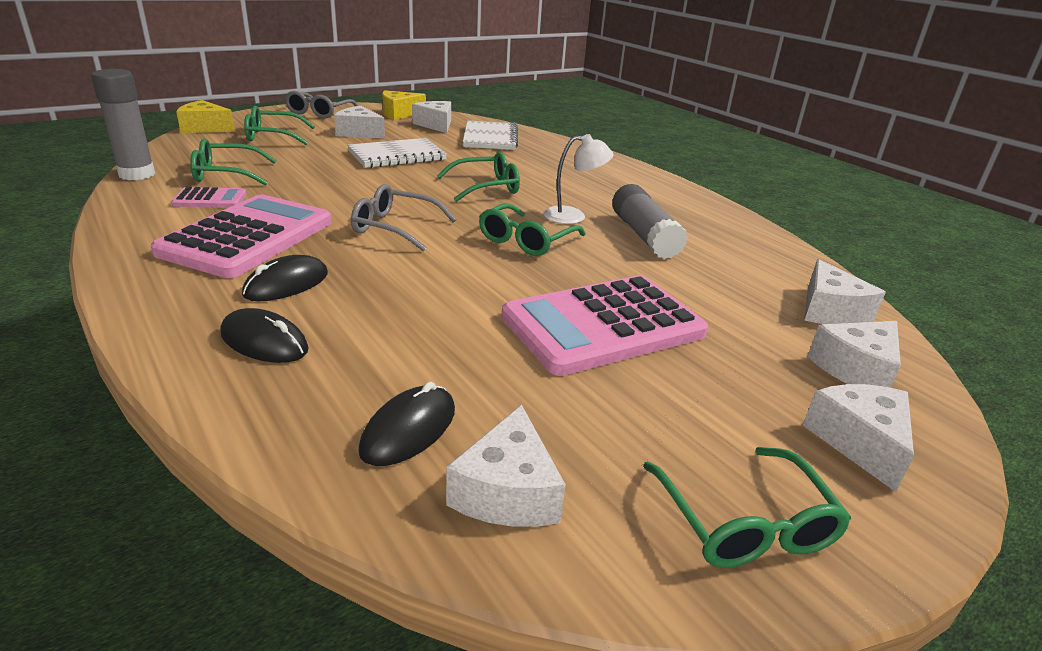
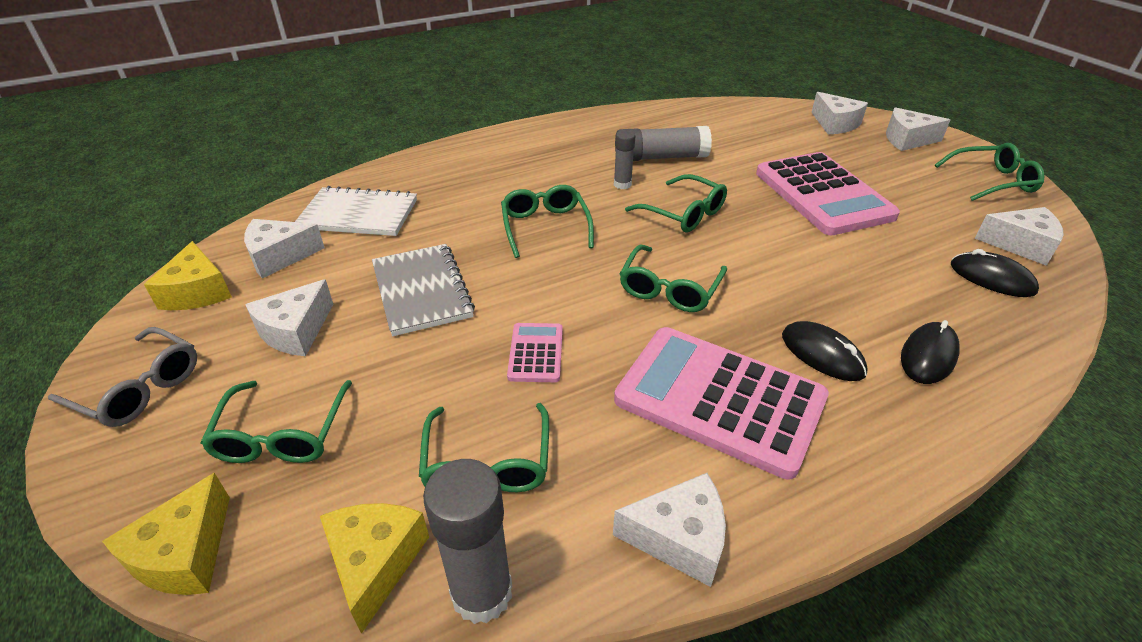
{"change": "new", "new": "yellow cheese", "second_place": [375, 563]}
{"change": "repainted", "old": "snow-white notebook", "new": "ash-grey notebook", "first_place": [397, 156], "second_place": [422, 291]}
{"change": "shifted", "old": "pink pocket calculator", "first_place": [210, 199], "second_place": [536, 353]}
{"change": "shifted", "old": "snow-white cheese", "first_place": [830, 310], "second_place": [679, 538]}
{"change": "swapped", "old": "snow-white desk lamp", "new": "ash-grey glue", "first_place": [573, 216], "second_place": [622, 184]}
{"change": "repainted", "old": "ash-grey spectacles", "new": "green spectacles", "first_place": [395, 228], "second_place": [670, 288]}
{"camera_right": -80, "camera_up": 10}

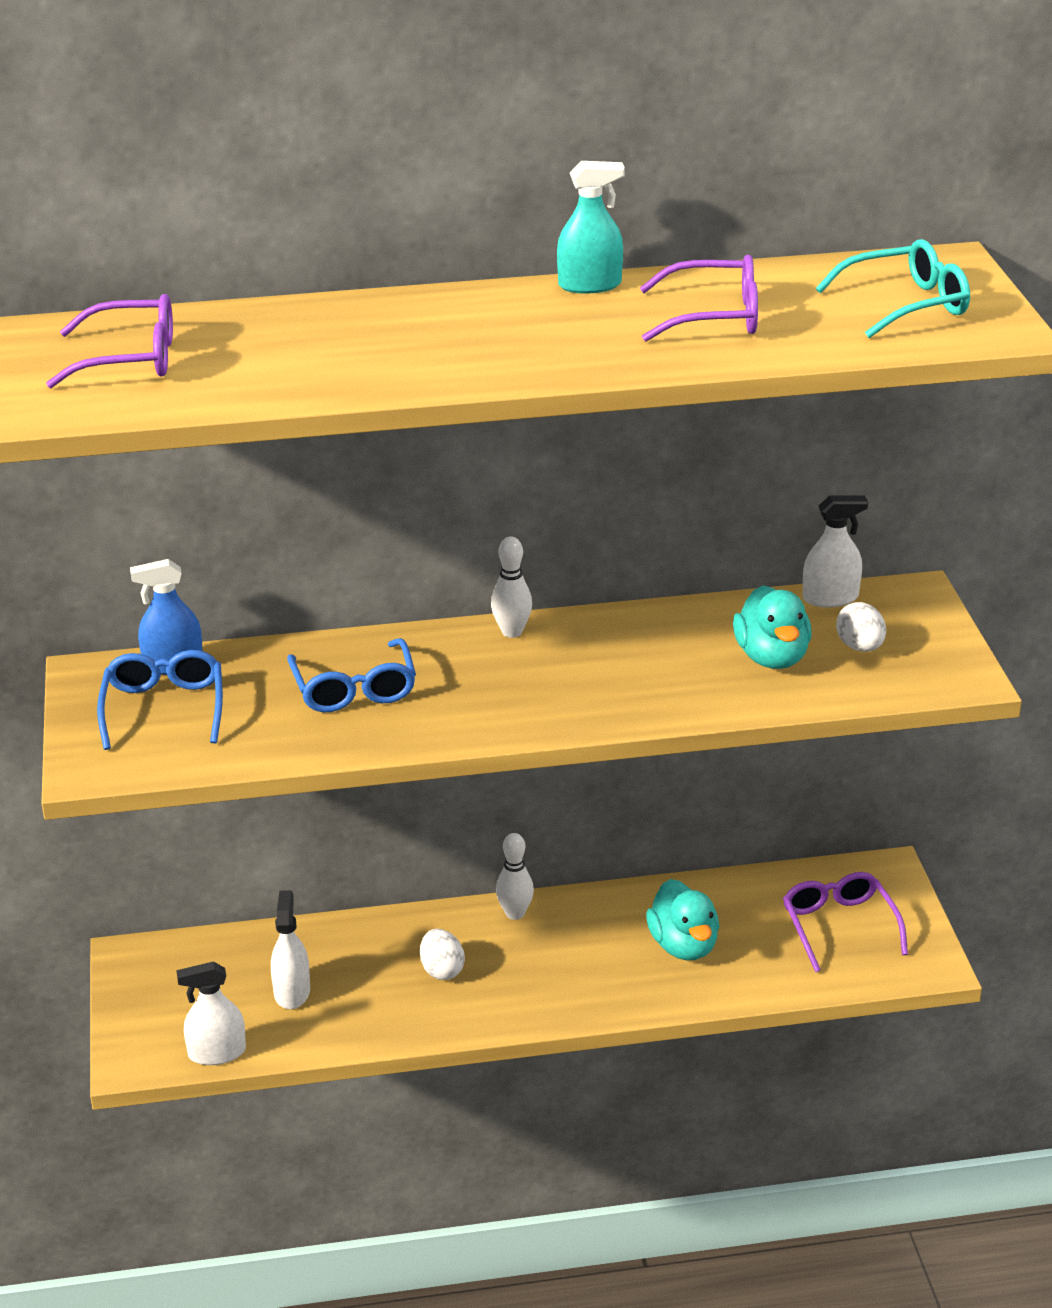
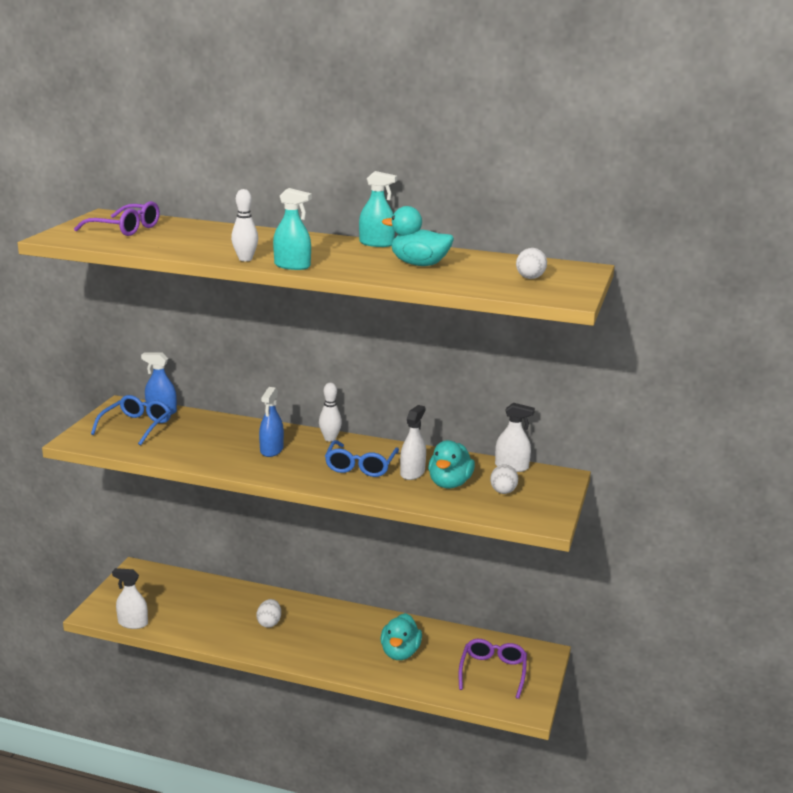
{"change": "shifted", "old": "snow-white tenpin", "first_place": [515, 913], "second_place": [245, 259]}
{"change": "new", "new": "royal blue spray cleaner", "second_place": [271, 450]}
{"change": "new", "new": "teal spray cleaner", "second_place": [292, 266]}
{"change": "shifted", "old": "royal blue spectacles", "first_place": [354, 689], "second_place": [360, 466]}
{"change": "swapped", "old": "royal purple spectacles", "new": "teal toy duck", "first_place": [714, 317], "second_place": [419, 264]}
{"change": "shifted", "old": "snow-white spray cleaner", "first_place": [292, 992], "second_place": [412, 473]}
{"change": "swapped", "old": "teal spectacles", "new": "snow-white egg shape", "first_place": [906, 304], "second_place": [530, 278]}
{"camera_right": 25, "camera_up": -10}

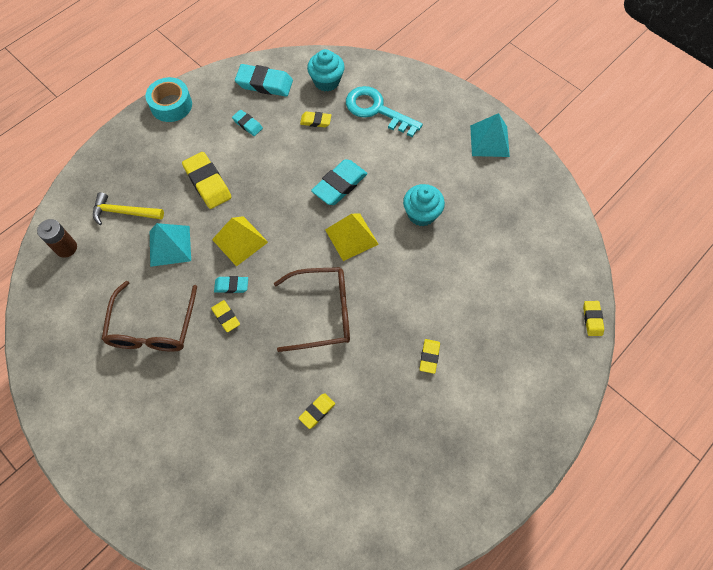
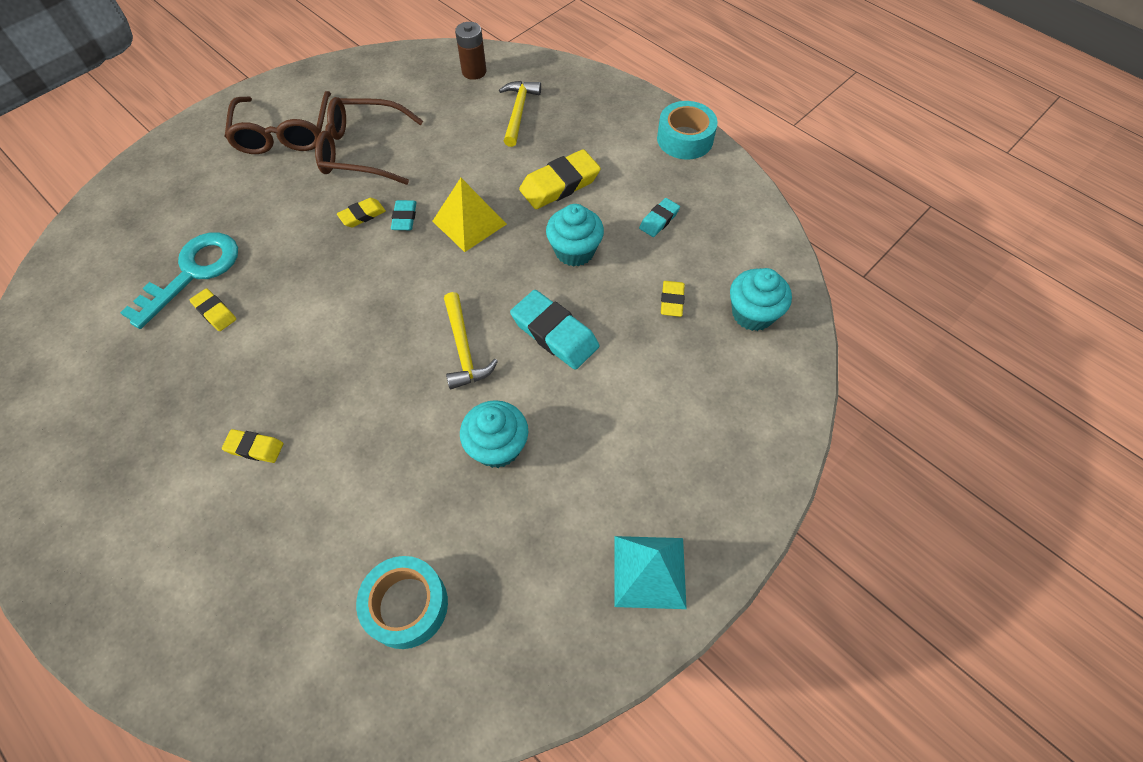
{"change": "shifted", "old": "teal key", "first_place": [377, 110], "second_place": [193, 273]}
{"change": "shifted", "old": "brown spectacles", "first_place": [322, 312], "second_place": [284, 133]}
{"change": "new", "new": "teal tape", "second_place": [406, 605]}
{"change": "swapped", "old": "yellow solid pyramid", "new": "yellow carpenter's hammer", "first_place": [351, 237], "second_place": [464, 349]}
{"change": "new", "new": "teal fairy cake", "second_place": [574, 251]}
{"change": "gone", "old": "teal solid pyramid", "first_place": [170, 246]}
{"change": "gone", "old": "teal gum eraser", "first_place": [264, 84]}
{"change": "gone", "old": "yellow gum eraser", "first_place": [592, 319]}
{"camera_right": 90, "camera_up": -5}

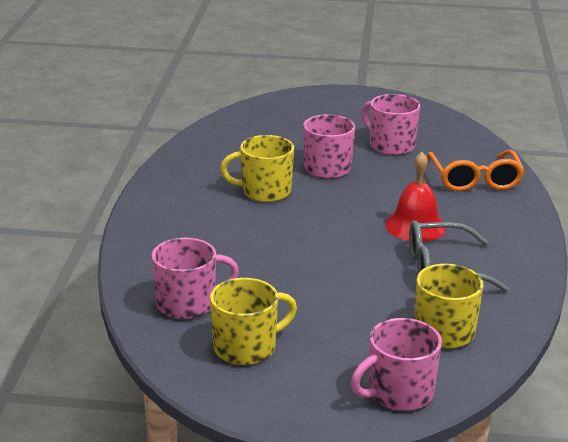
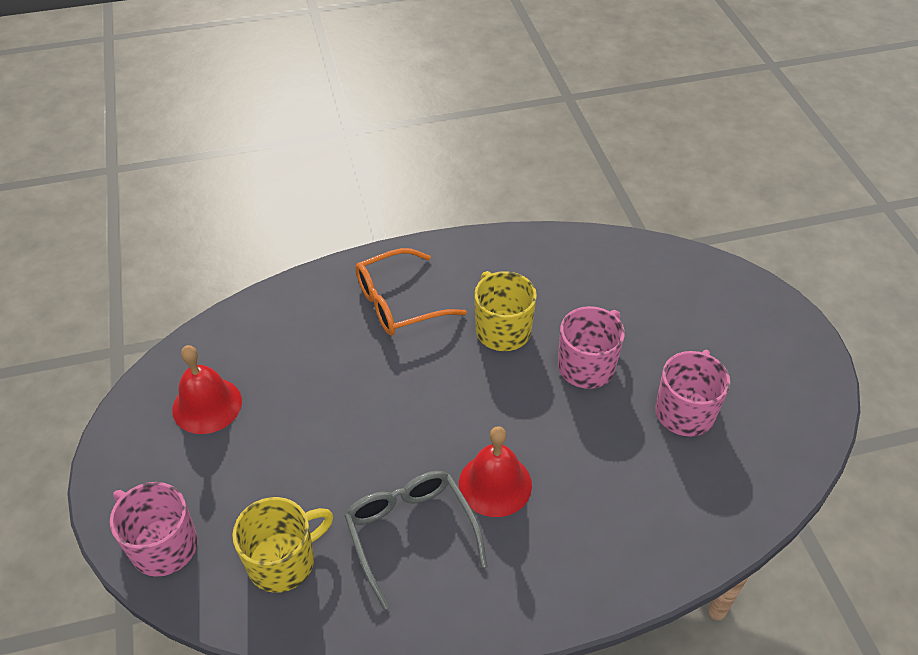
{"change": "swapped", "old": "yellow tea mug", "new": "red bell", "first_place": [246, 347], "second_place": [207, 405]}
{"change": "shifted", "old": "orange-coloured spectacles", "first_place": [475, 180], "second_place": [398, 303]}
{"change": "gone", "old": "pink tea mug", "first_place": [188, 304]}
{"camera_right": 70, "camera_up": 20}

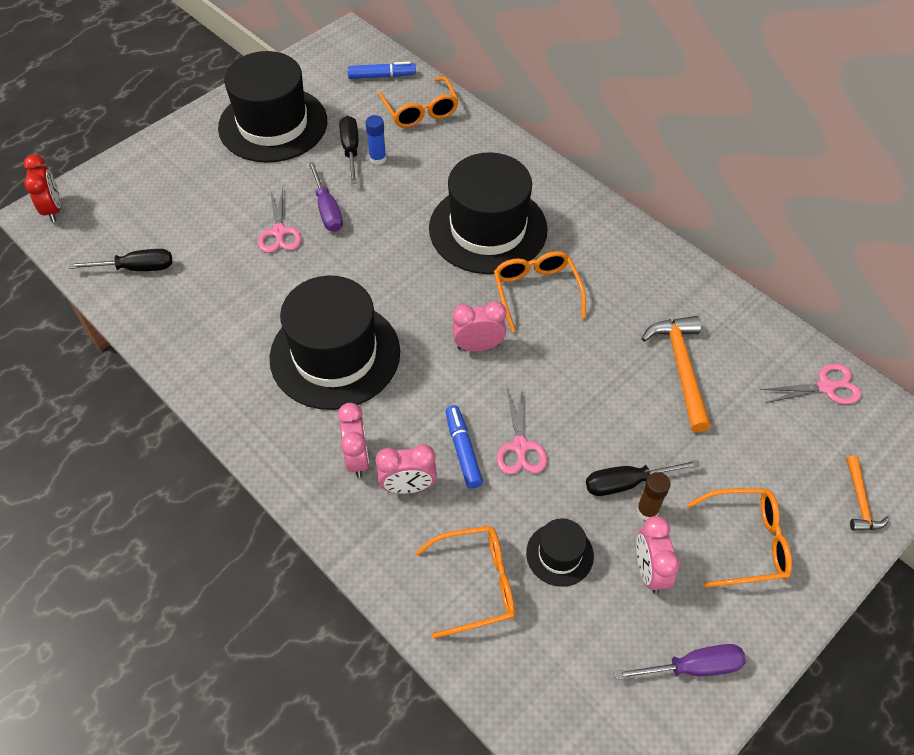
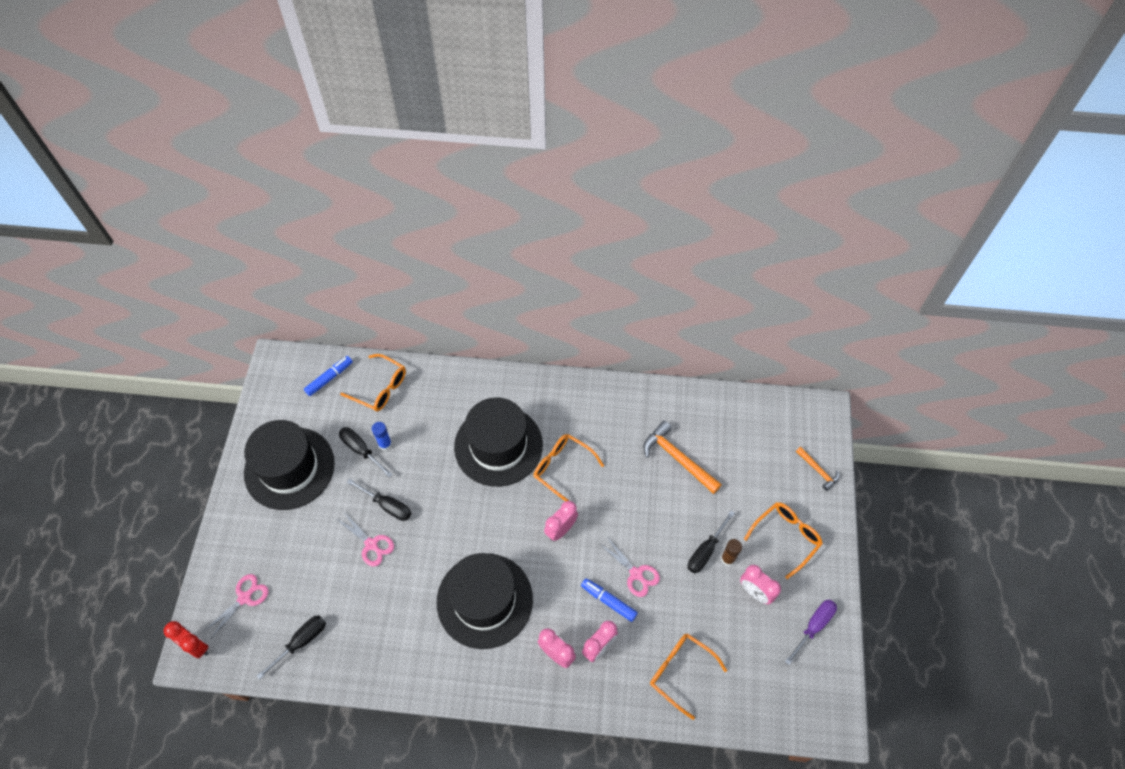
{"change": "shifted", "old": "pink scissors", "first_place": [826, 387], "second_place": [244, 598]}
{"change": "repainted", "old": "royal purple hand screwdriver", "new": "ebony hand screwdriver", "first_place": [327, 210], "second_place": [388, 506]}
{"change": "rotated", "old": "orange-coloured spectacles", "first_place": [475, 584], "second_place": [681, 672], "degrees": -90}
{"change": "gone", "old": "ebony top hat", "first_place": [559, 554]}
{"camera_right": -40, "camera_up": 5}

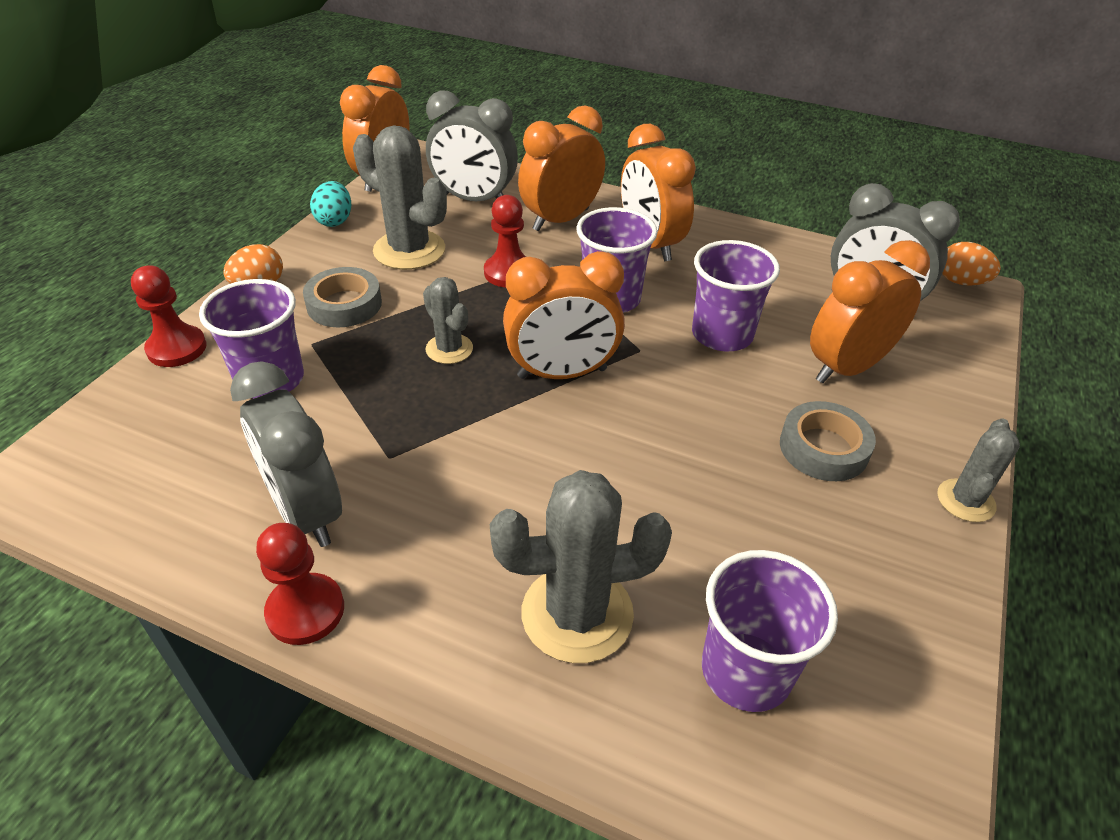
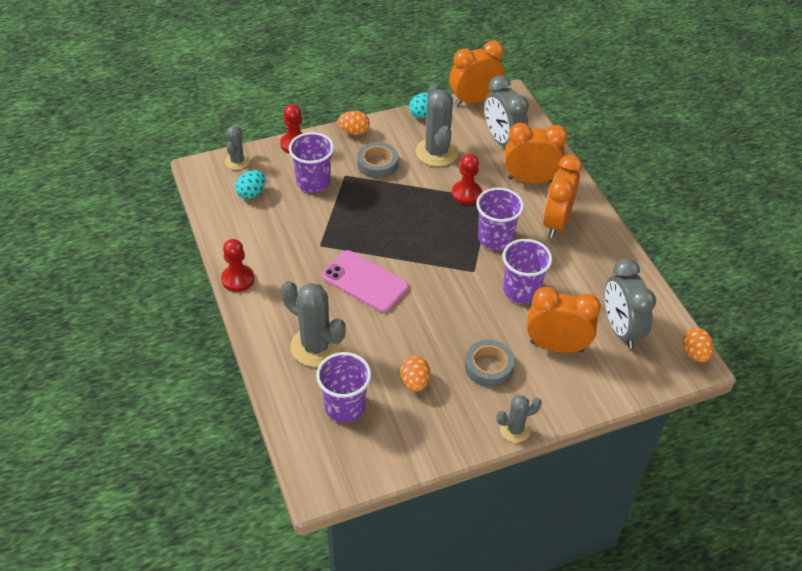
{"change": "shifted", "old": "ash-grey saguaro cactus", "first_place": [449, 349], "second_place": [237, 161]}
{"change": "new", "new": "teal egg shape", "second_place": [251, 193]}
{"change": "new", "new": "pink mobile phone", "second_place": [365, 281]}
{"change": "new", "new": "orange-coloured egg shape", "second_place": [415, 382]}
{"change": "gone", "old": "ash-grey bedside clock", "first_place": [306, 512]}
{"change": "gone", "old": "orange-coloured bedside clock", "first_place": [562, 373]}
{"camera_right": 45, "camera_up": 5}

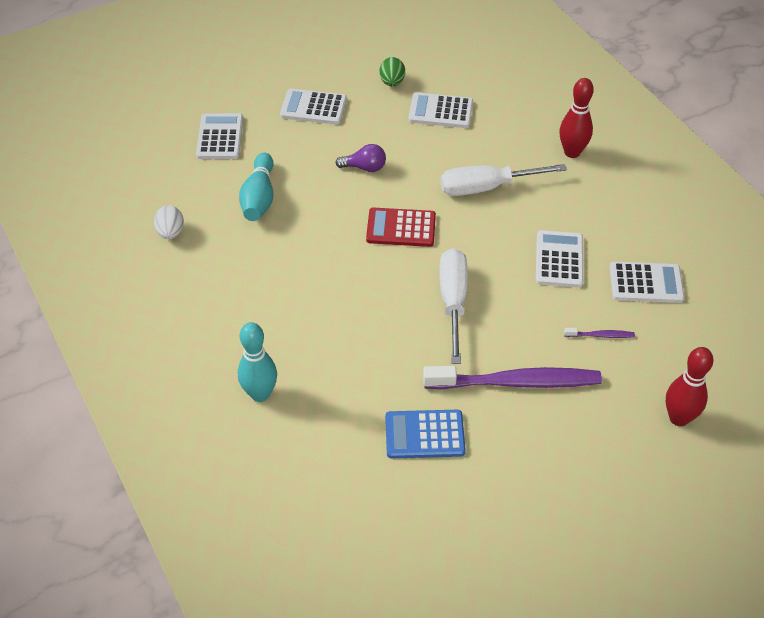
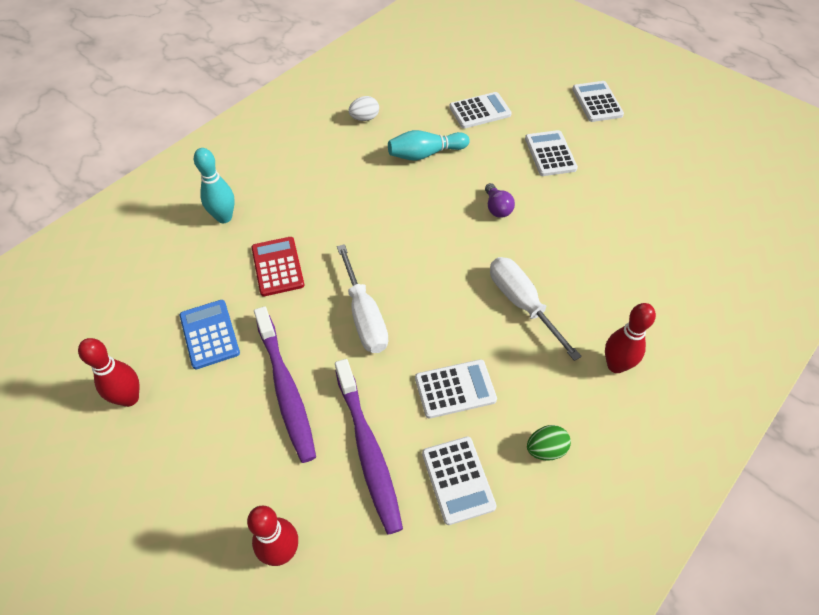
{"change": "new", "new": "red tenpin", "second_place": [129, 398]}
{"change": "shifted", "old": "red pocket calculator", "first_place": [401, 228], "second_place": [277, 267]}
{"change": "scaled", "old": "royal purple tooth brush", "first_place": [600, 335], "second_place": [368, 450], "factor": 2.44}
{"change": "rotated", "old": "snow-white hand screwdriver", "first_place": [453, 302], "second_place": [364, 315], "degrees": 90}
{"change": "shifted", "old": "green egg shape", "first_place": [392, 82], "second_place": [545, 449]}
{"change": "shifted", "old": "snow-white pocket calculator", "first_place": [440, 111], "second_place": [597, 102]}
{"camera_right": 70, "camera_up": 5}

